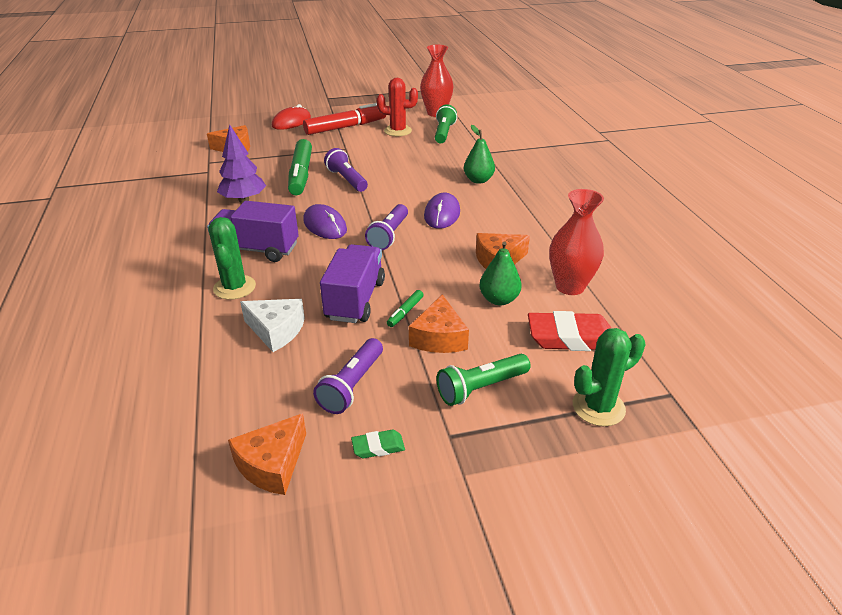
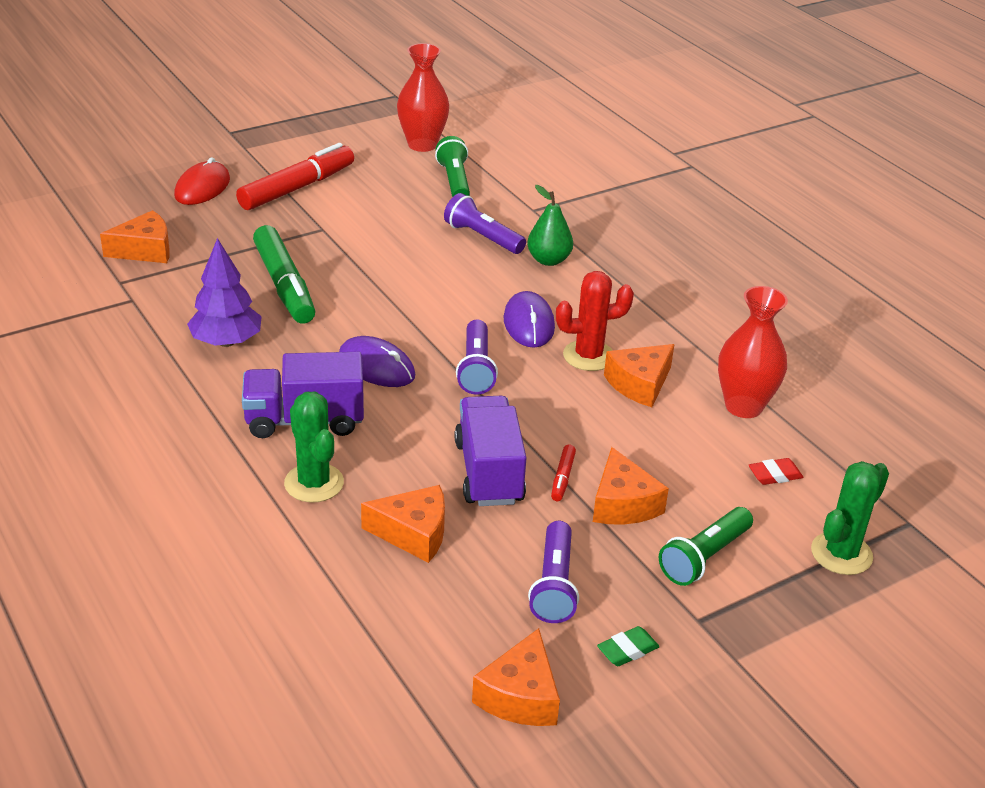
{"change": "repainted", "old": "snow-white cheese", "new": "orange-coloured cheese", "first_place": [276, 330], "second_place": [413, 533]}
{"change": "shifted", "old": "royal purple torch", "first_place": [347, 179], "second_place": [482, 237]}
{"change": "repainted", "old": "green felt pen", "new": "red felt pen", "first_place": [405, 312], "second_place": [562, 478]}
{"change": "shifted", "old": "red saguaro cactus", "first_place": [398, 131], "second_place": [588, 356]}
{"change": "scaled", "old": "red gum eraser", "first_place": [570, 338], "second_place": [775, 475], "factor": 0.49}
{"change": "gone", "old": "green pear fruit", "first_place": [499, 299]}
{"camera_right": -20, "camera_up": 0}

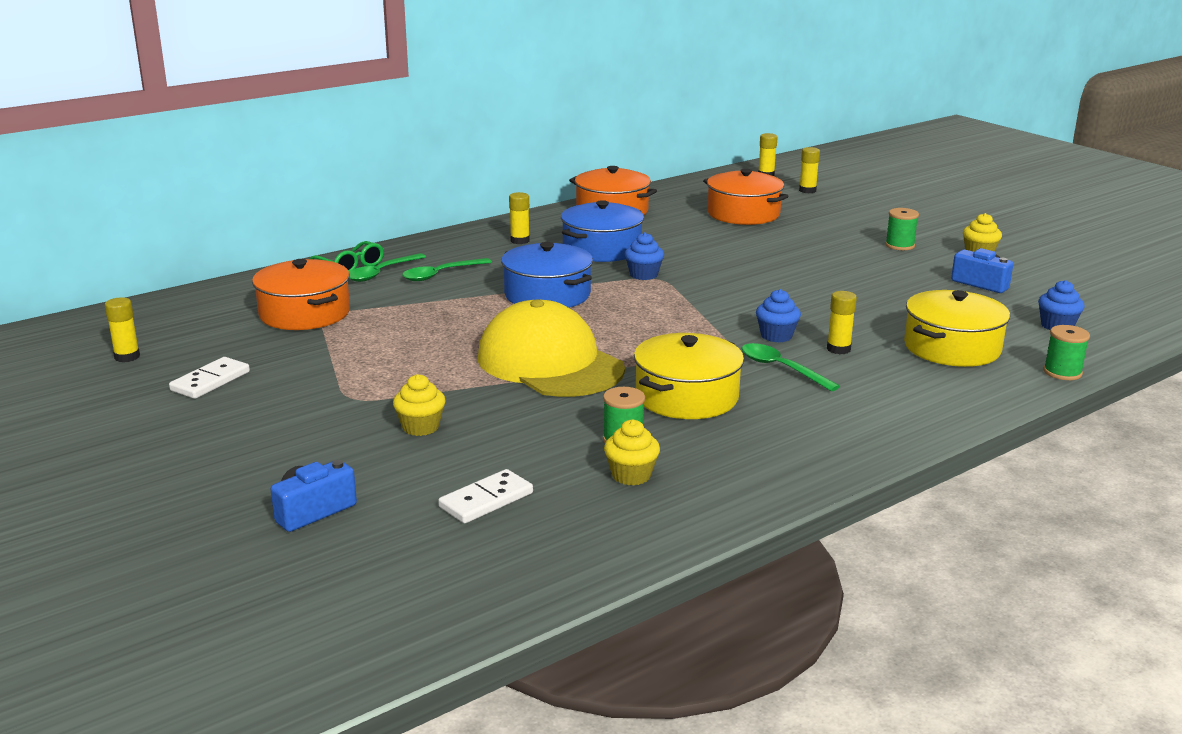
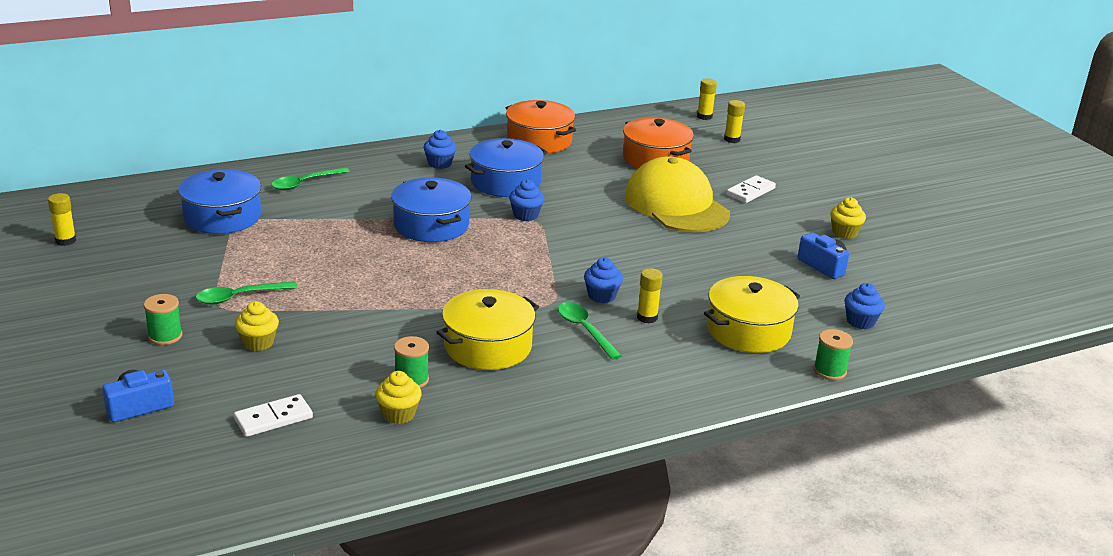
{"change": "shifted", "old": "green spool", "first_place": [899, 245], "second_place": [165, 336]}
{"change": "repainted", "old": "orange-coloured stockpot", "new": "royal blue stockpot", "first_place": [304, 313], "second_place": [222, 217]}
{"change": "shifted", "old": "green teaspoon", "first_place": [441, 274], "second_place": [239, 297]}
{"change": "swapped", "old": "yellow glue", "new": "royal blue fairy cake", "first_place": [520, 241], "second_place": [439, 164]}
{"change": "shifted", "old": "yellow cap", "first_place": [550, 363], "second_place": [676, 205]}
{"change": "shifted", "old": "snow-white domino piece", "first_place": [210, 381], "second_place": [750, 192]}
{"change": "gone", "old": "green spectacles", "first_place": [350, 266]}
{"camera_right": 10, "camera_up": 5}

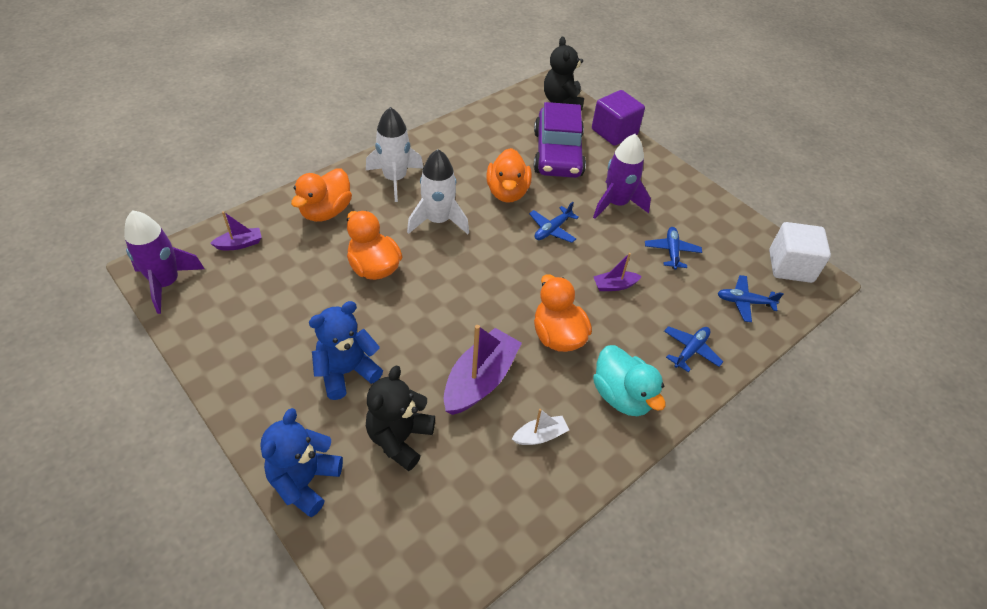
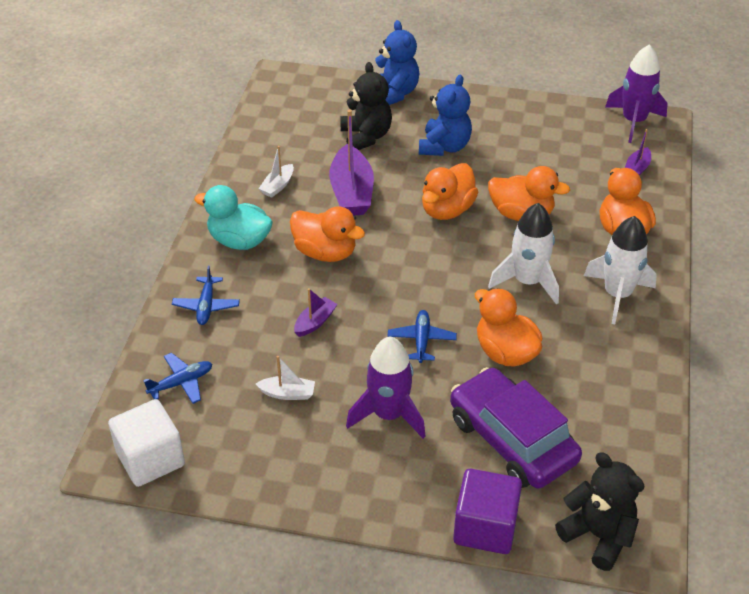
{"change": "swapped", "old": "royal blue aeroplane", "new": "snow-white sailboat", "first_place": [672, 251], "second_place": [287, 393]}
{"change": "new", "new": "orange-coloured toy duck", "second_place": [447, 210]}
{"camera_right": 145, "camera_up": -5}

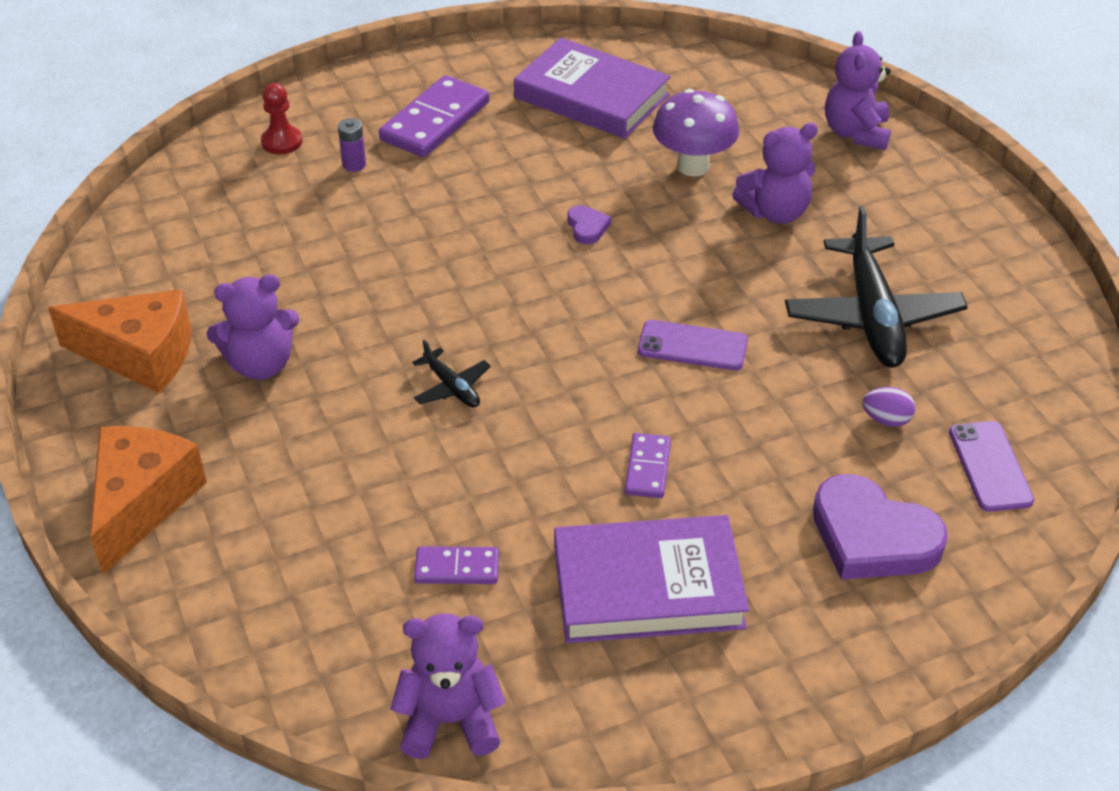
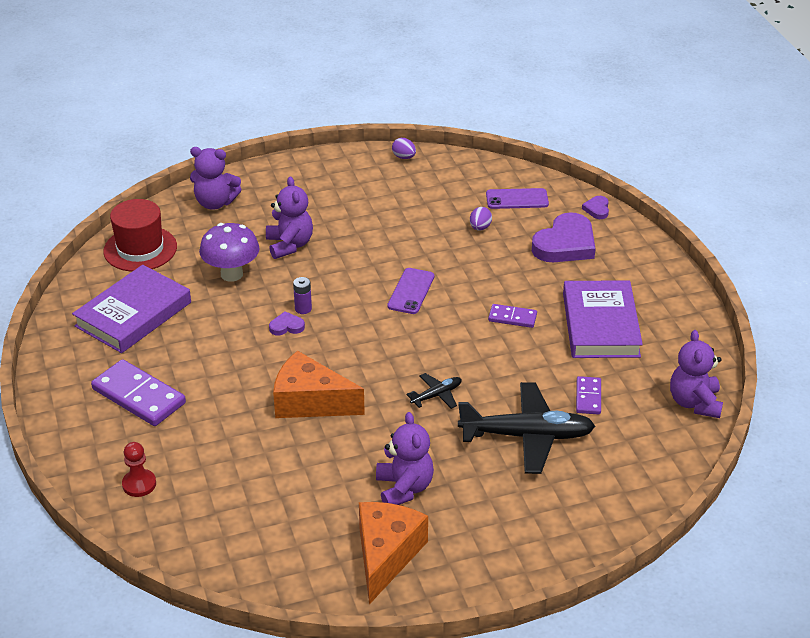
{"change": "new", "new": "red top hat", "second_place": [140, 249]}
{"change": "shifted", "old": "orange-coloured cheese", "first_place": [142, 503], "second_place": [310, 402]}
{"change": "shifted", "old": "royal purple power cell", "first_place": [354, 164], "second_place": [303, 309]}
{"change": "new", "new": "royal purple egg shape", "second_place": [404, 157]}
{"change": "shifted", "old": "ebony aeroplane", "first_place": [872, 316], "second_place": [527, 436]}
{"change": "new", "new": "royal purple heart", "second_place": [597, 209]}
{"camera_right": -85, "camera_up": -5}

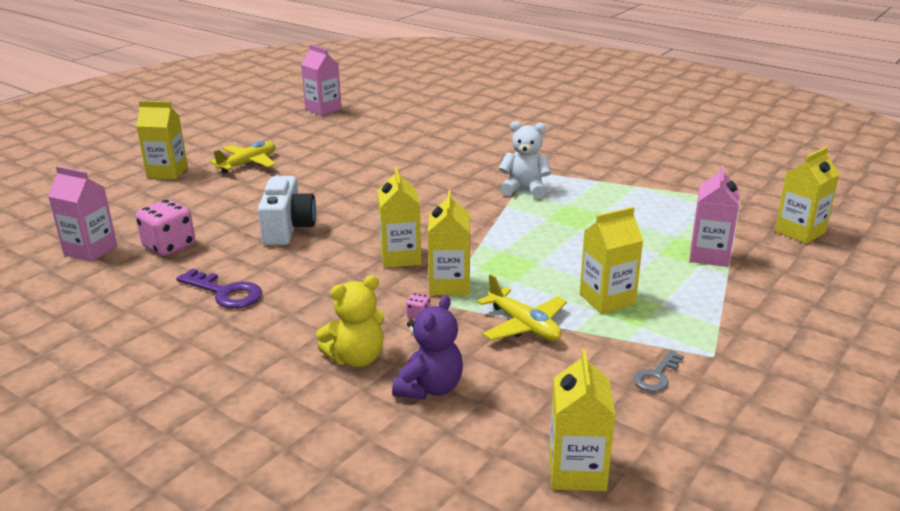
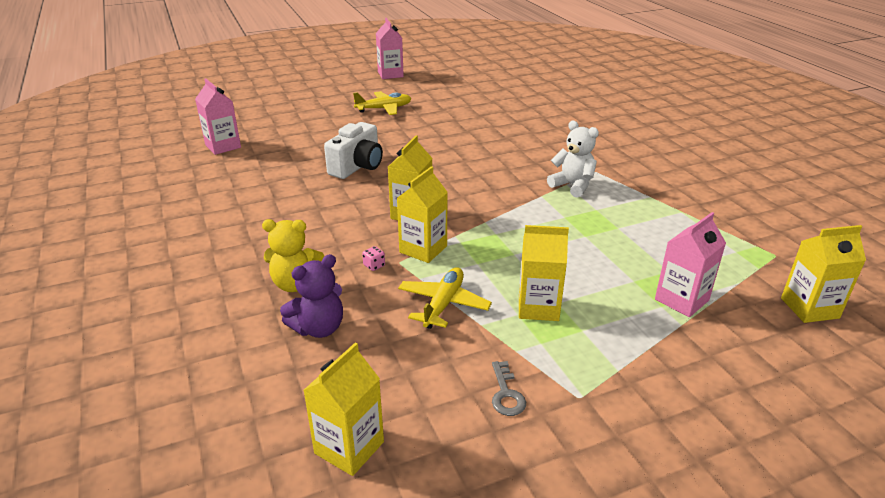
{"change": "shifted", "old": "pink juice carton", "first_place": [323, 109], "second_place": [390, 74]}
{"change": "rotated", "old": "yellow aeroplane", "first_place": [523, 325], "second_place": [443, 304], "degrees": -150}
{"change": "rotated", "old": "ash-grey key", "first_place": [656, 375], "second_place": [506, 394], "degrees": -75}
{"change": "gone", "old": "yellow juice carton", "first_place": [167, 172]}
{"change": "gone", "old": "pink game die", "first_place": [169, 246]}
{"change": "gone", "old": "royal purple key", "first_place": [225, 293]}
{"camera_right": 30, "camera_up": 5}

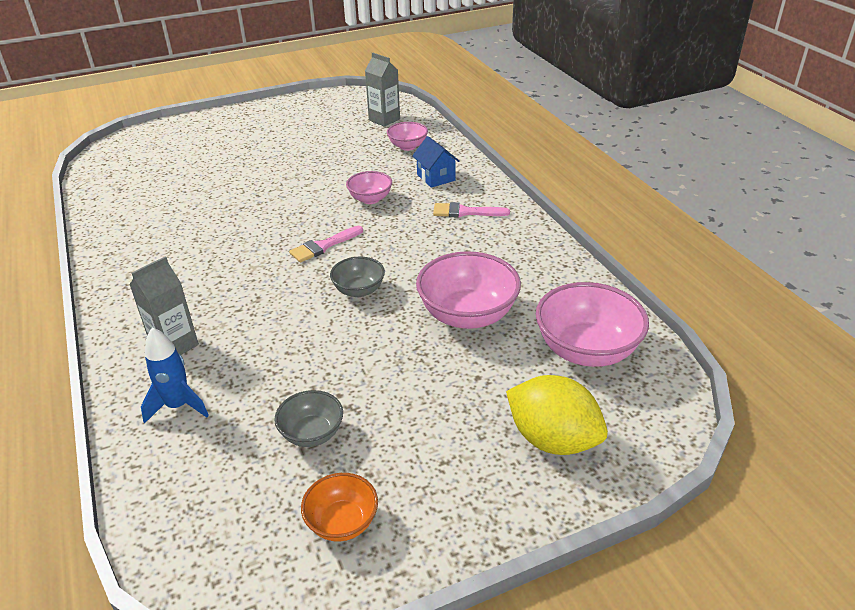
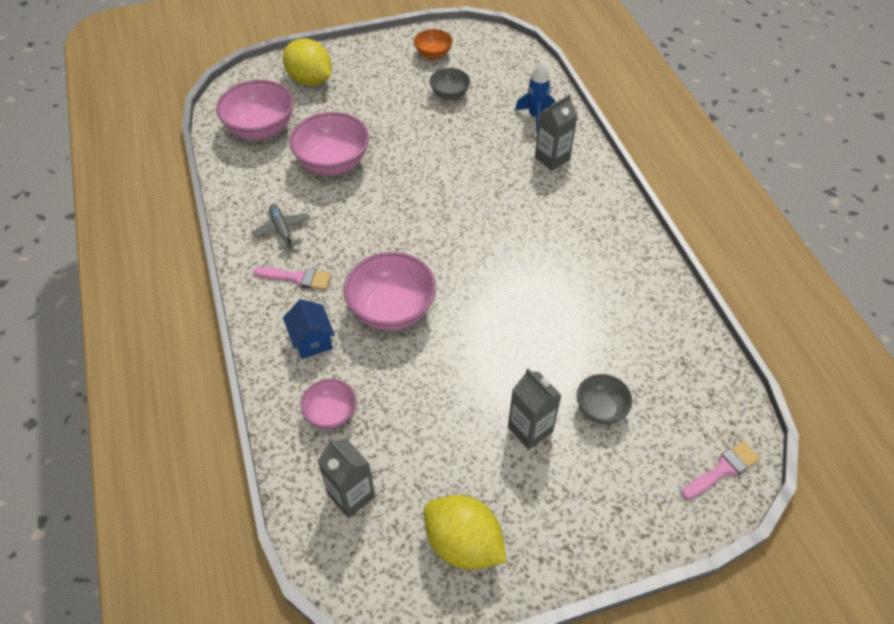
{"change": "new", "new": "ash-grey aeroplane", "second_place": [282, 230]}
{"change": "scaled", "old": "pink bowl", "first_place": [370, 199], "second_place": [392, 310], "factor": 1.79}
{"change": "new", "new": "yellow toy lemon", "second_place": [463, 544]}
{"change": "new", "new": "ash-grey juice carton", "second_place": [530, 429]}
{"change": "shifted", "old": "ash-grey bowl", "first_place": [359, 290], "second_place": [600, 409]}
{"change": "shifted", "old": "pink paintbrush", "first_place": [323, 246], "second_place": [723, 469]}
{"camera_right": -175, "camera_up": 15}

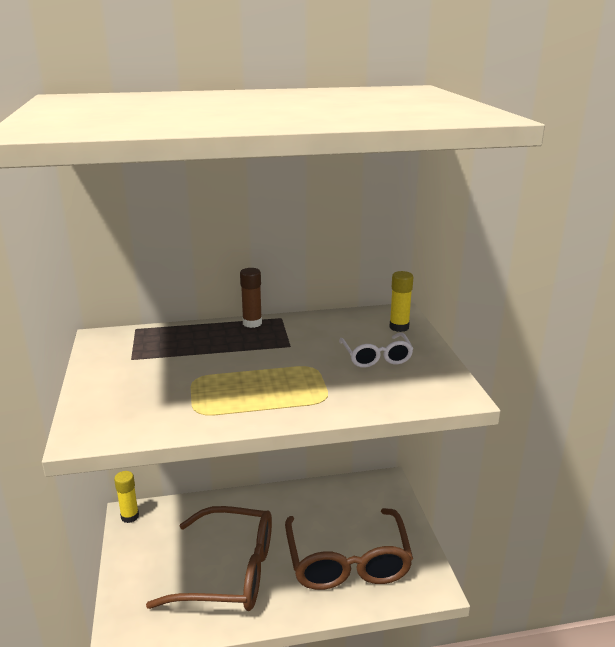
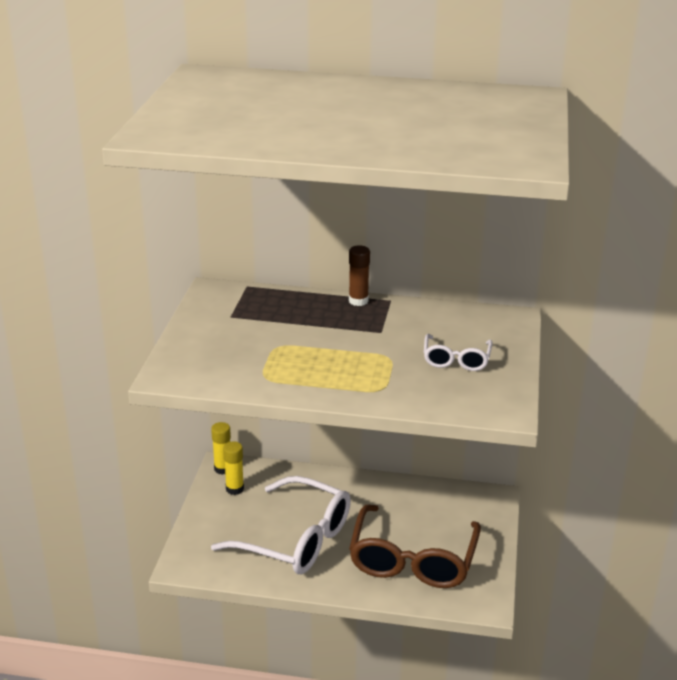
{"change": "repainted", "old": "brown spectacles", "new": "snow-white spectacles", "first_place": [229, 572], "second_place": [296, 539]}
{"change": "shifted", "old": "yellow glue", "first_place": [399, 327], "second_place": [234, 489]}
{"camera_right": 20, "camera_up": 5}

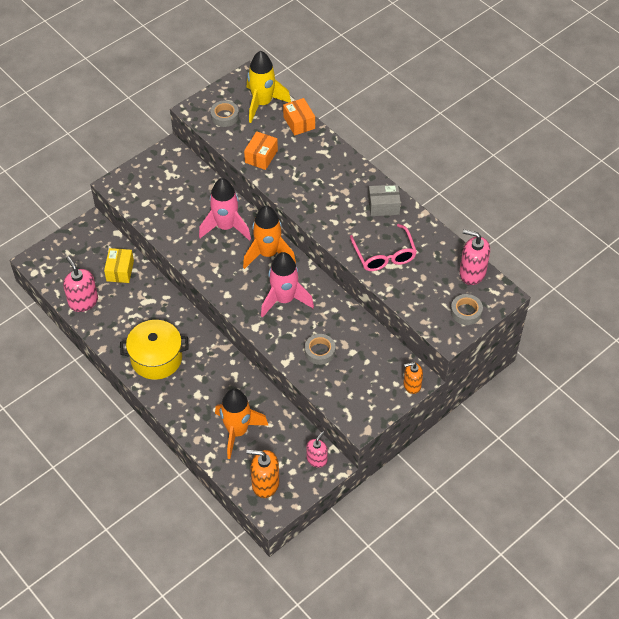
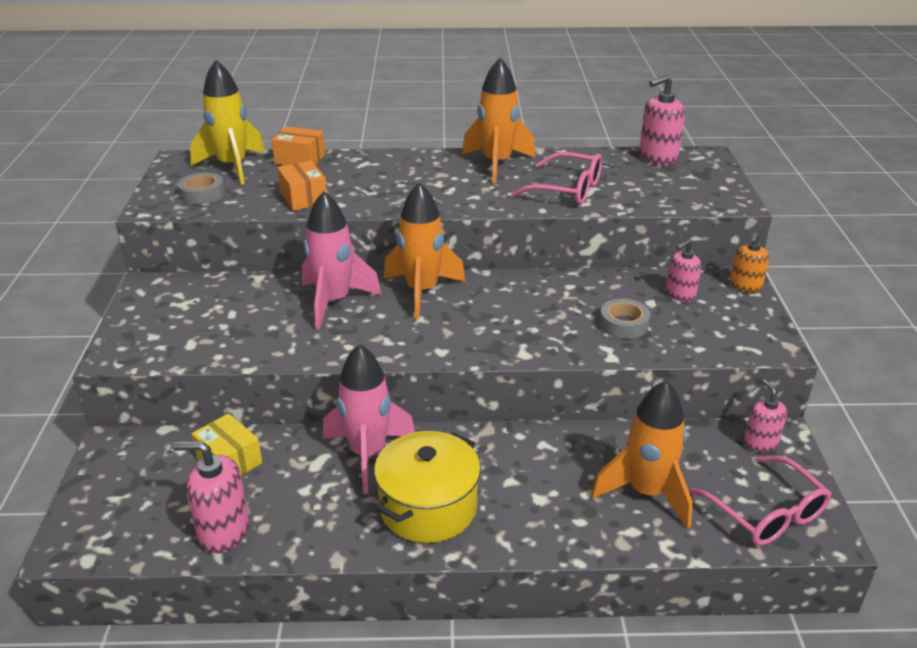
{"change": "shifted", "old": "pink toy rocket", "first_place": [284, 300], "second_place": [368, 454]}
{"change": "swapped", "old": "ash-grey box", "new": "orange-coloured toy rocket", "first_place": [383, 206], "second_place": [497, 164]}
{"change": "new", "new": "pink soap dispenser", "second_place": [680, 294]}
{"change": "swapped", "old": "orange-coloured soap dispenser", "new": "pink spectacles", "first_place": [265, 484], "second_place": [766, 513]}
{"change": "gone", "old": "ash-grey tape", "first_place": [466, 312]}
{"camera_right": -50, "camera_up": -20}

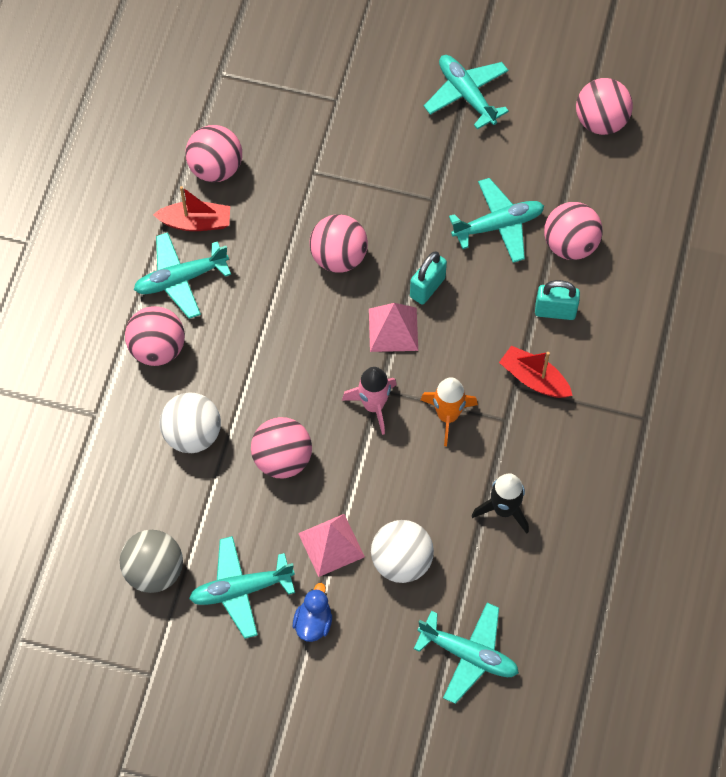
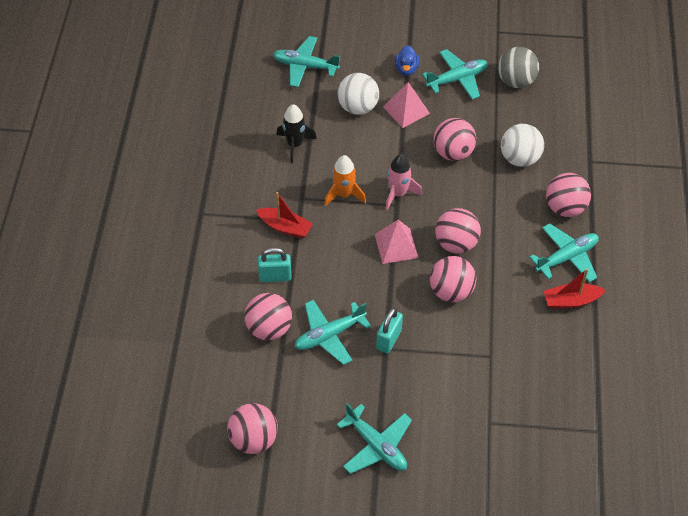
{"change": "shifted", "old": "teal lock", "first_place": [427, 287], "second_place": [388, 339]}
{"change": "shifted", "old": "pink ball", "first_place": [216, 168], "second_place": [456, 243]}
{"camera_right": 170, "camera_up": -10}

